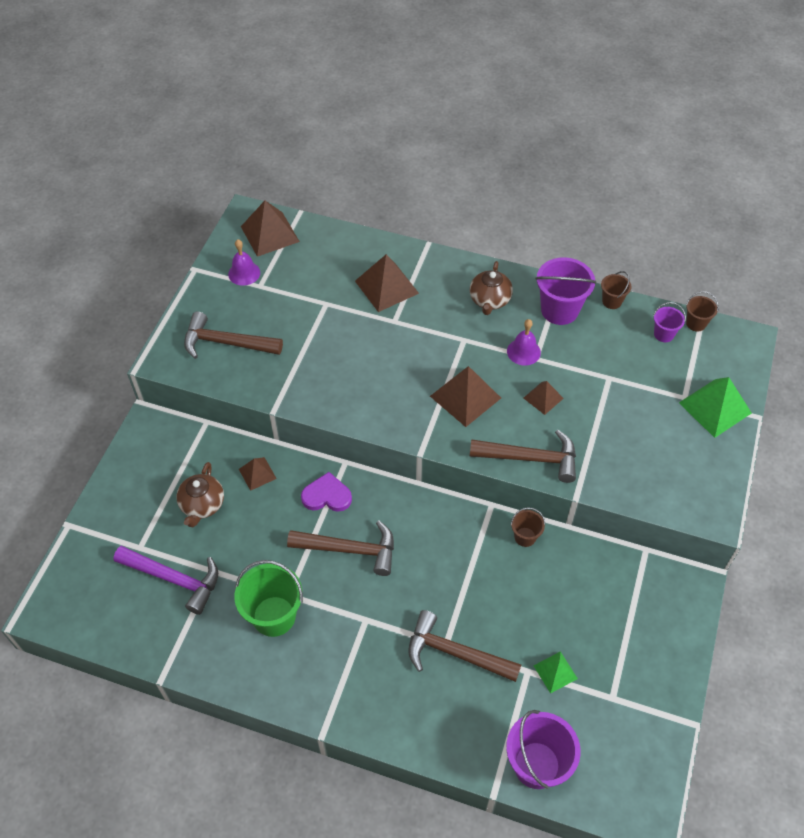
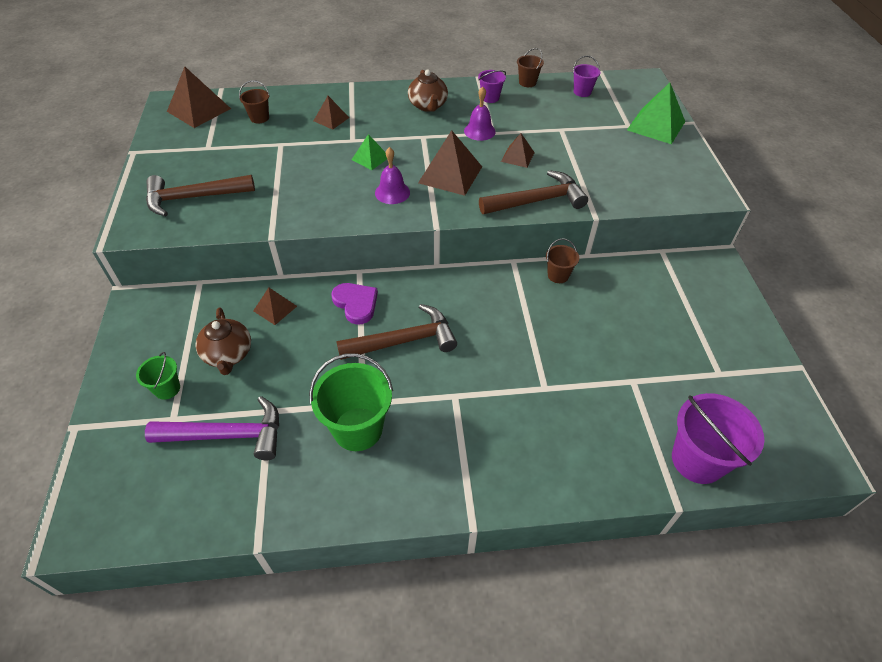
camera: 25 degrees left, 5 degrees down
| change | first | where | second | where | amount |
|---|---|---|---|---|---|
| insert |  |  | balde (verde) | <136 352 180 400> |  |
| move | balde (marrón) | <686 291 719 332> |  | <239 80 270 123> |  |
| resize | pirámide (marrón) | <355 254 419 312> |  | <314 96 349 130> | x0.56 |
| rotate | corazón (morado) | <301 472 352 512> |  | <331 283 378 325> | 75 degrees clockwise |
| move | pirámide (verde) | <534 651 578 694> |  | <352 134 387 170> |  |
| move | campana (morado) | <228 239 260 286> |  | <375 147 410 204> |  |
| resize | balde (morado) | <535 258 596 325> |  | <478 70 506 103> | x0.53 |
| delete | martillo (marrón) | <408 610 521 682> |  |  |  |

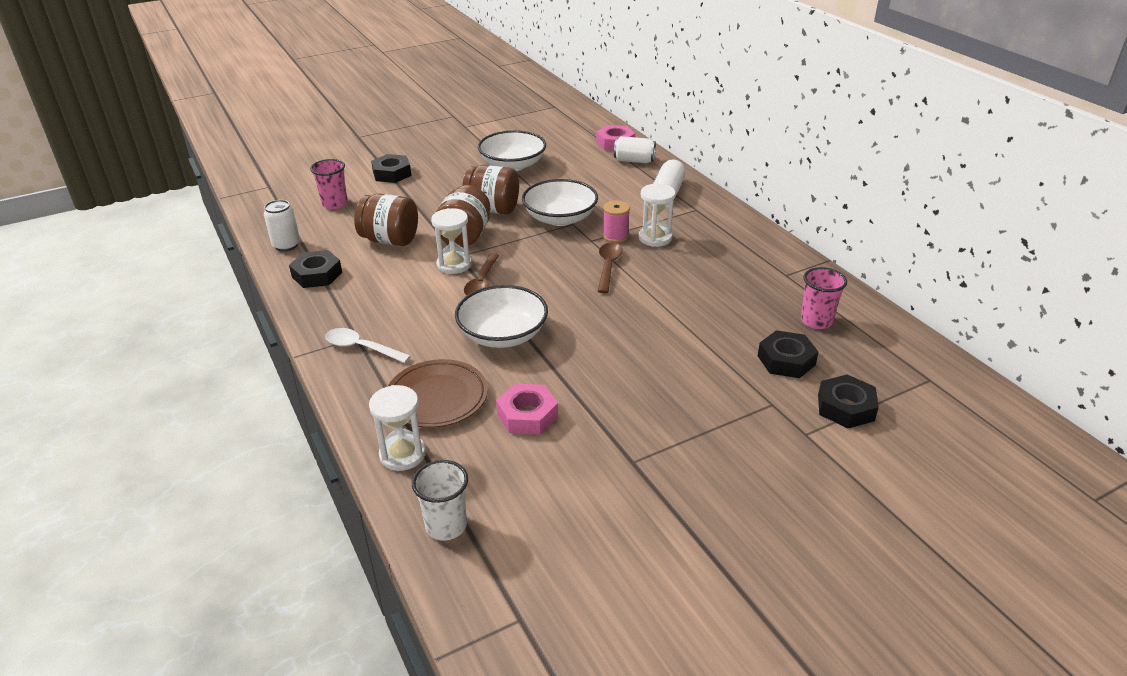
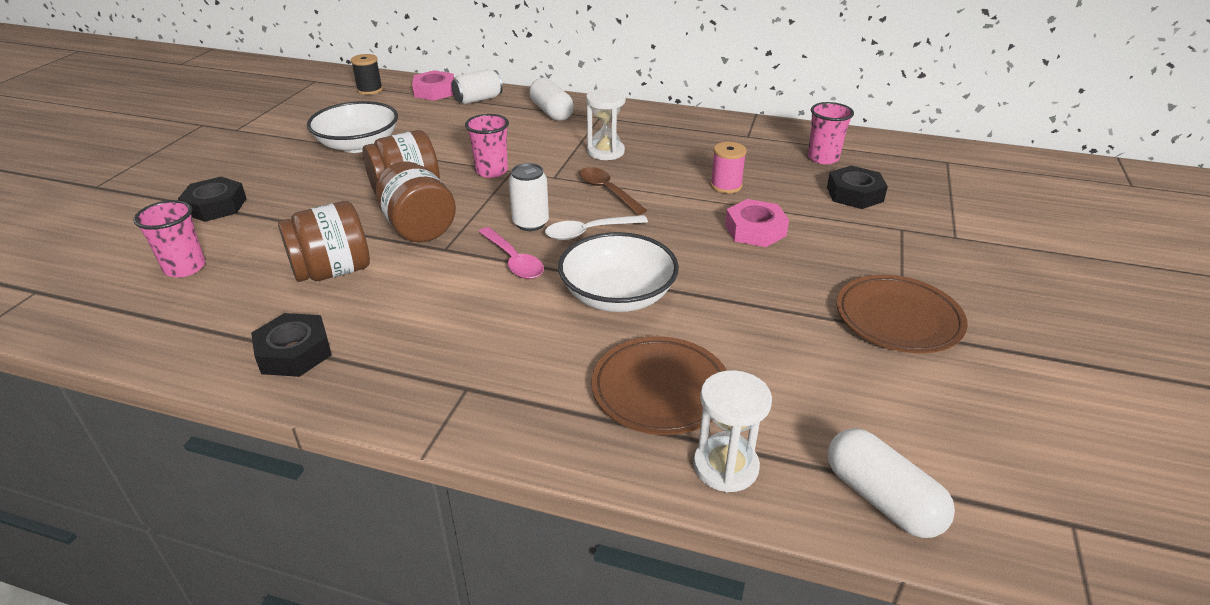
camera: 45 degrees left, 0 degrees up
| change | first | where | second | where | amount |
|---|---|---|---|---|---|
| insert |  |  | carrete (negro) | <351 54 383 95> |  |
| replace | cuenco (blanco) | <522 179 598 226> | vaso (rosa) | <465 114 509 178> |  |
| recolor | cuchara (marrón) | <464 253 499 296> | cuchara (rosa) | <479 227 544 279> |  |
| move | lata (blanco) | <264 200 300 251> |  | <509 163 549 231> |  |
| move | cuchara (blanco) | <325 328 411 363> |  | <545 215 648 240> |  |
| move | carrete (rosa) | <603 200 630 243> |  | <710 142 747 193> |  |
| move | tuerca (rosa) | <496 384 558 435> |  | <725 199 789 247> |  |
| replace | vaso (blanco) | <412 460 468 541> | cápsula (blanco) | <828 428 955 538> |  |
| insert |  |  | plato (marrón) | <836 275 968 353> |  |
| delete | reloj de arena (blanco) | <431 208 472 274> |  |  |  |
| delete | tuerca (negro) | <818 374 879 428> |  |  |  |

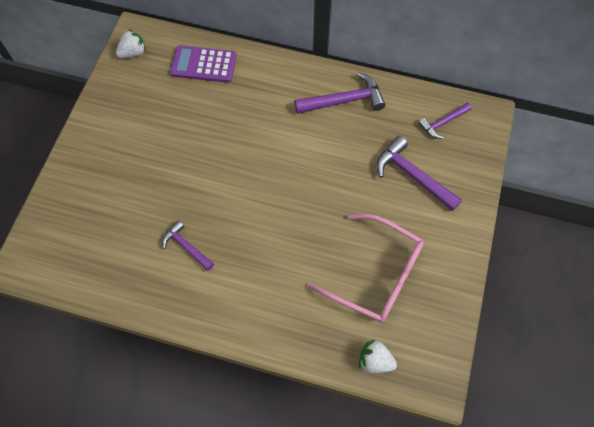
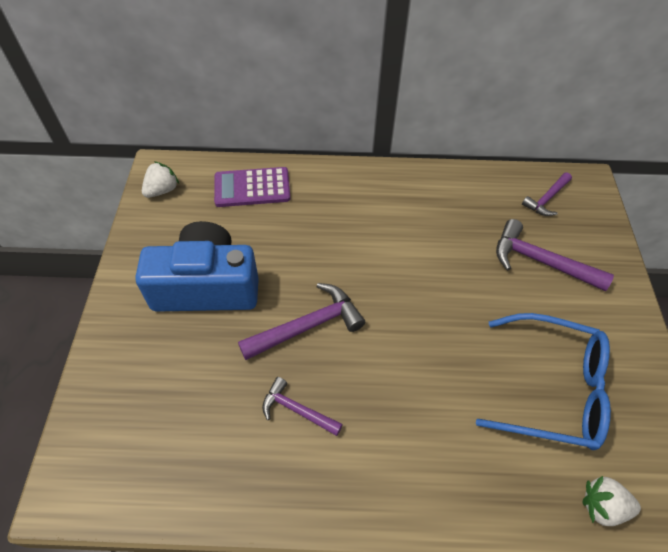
camera: 15 degrees left, 10 degrees down
| change | first | where | second | where | amount |
|---|---|---|---|---|---|
| insert |  |  | cámara (azul) | <135 221 259 312> |  |
| move | martillo (morado) | <294 72 386 114> |  | <238 283 365 360> |  |
| recolor | gafas (rosa) | <308 214 424 323> | gafas (azul) | <476 313 611 450> |  |

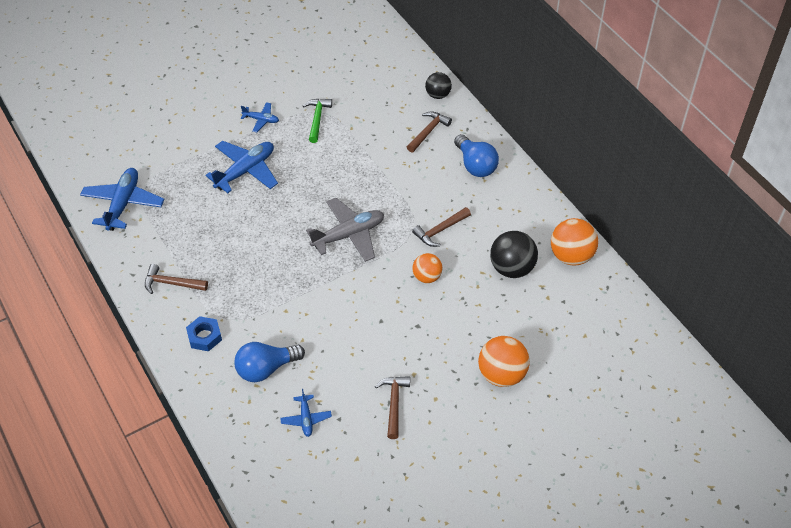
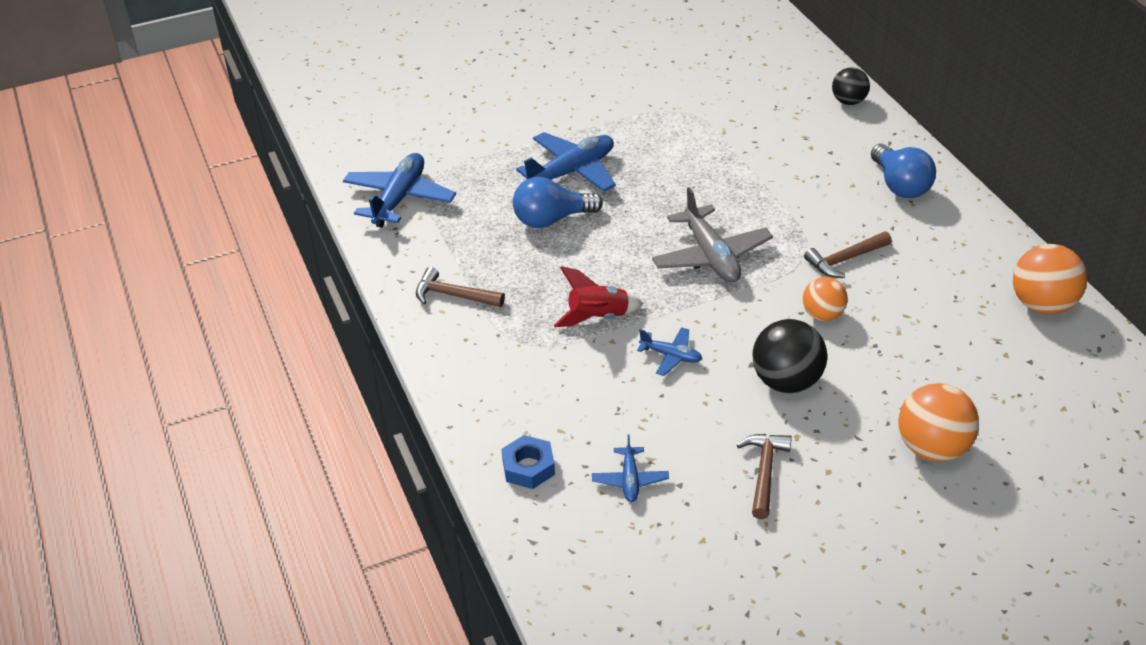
camera: 10 degrees right, 10 degrees down
| change | first | where | second | where | amount |
|---|---|---|---|---|---|
| move | tuerca (azul) | <186 316 222 351> |  | <502 435 555 489> |  |
| move | bombilla (azul) | <234 342 305 382> |  | <513 177 603 228> |  |
| insert |  |  | cohete (rojo) | <554 266 643 327> |  |
| move | avión (azul) | <240 102 279 132> |  | <637 327 702 376> |  |
| rotate | avión (gris) | <306 198 384 262> |  | <652 187 773 283> | 90 degrees clockwise |
| move | pelota (negro) | <490 231 538 278> |  | <752 319 827 393> |  |
| delete | martillo (verde) | <302 99 332 143> |  |  |  |
| delete | martillo (marrón) | <407 111 452 153> |  |  |  |

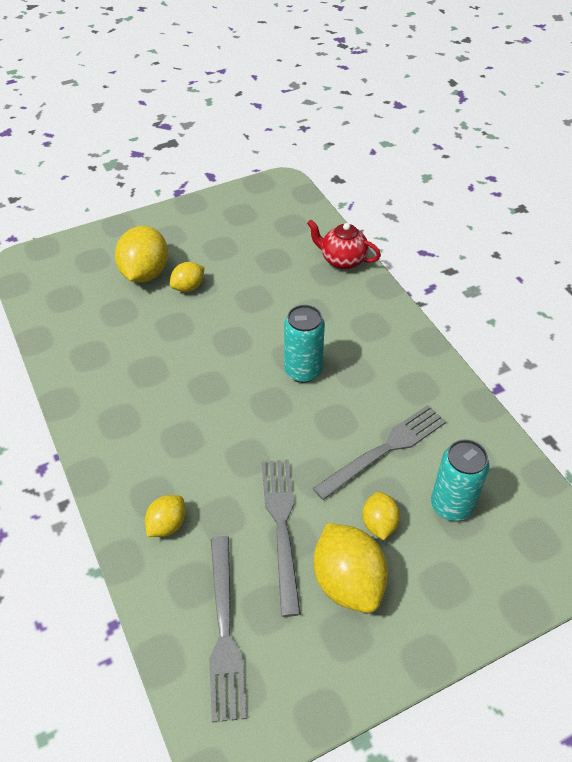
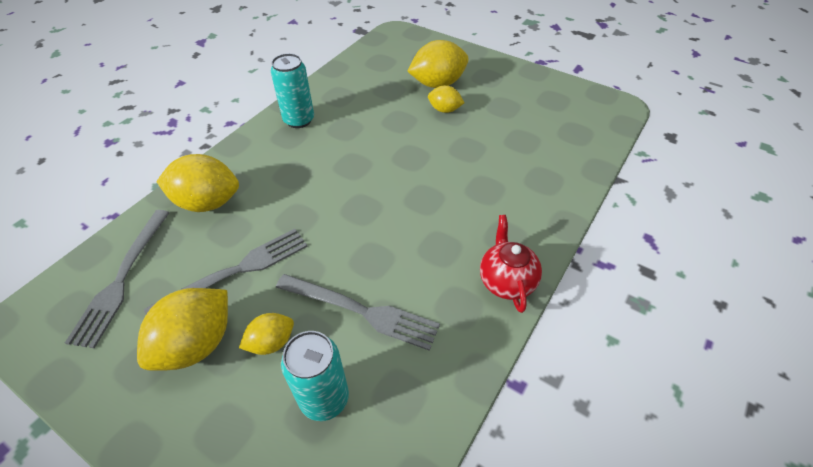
camera: 60 degrees right, 0 degrees up
| change | first | where | second | where | amount |
|---|---|---|---|---|---|
| rotate | tenedor (gris) | <209 536 247 723> |  | <65 210 170 348> | 45 degrees counterclockwise |
| resize | limón (amarillo) | <145 495 186 537> |  | <156 154 239 212> | x1.80 |
| move | lata (turquesa) | <284 305 325 383> |  | <271 53 314 128> |  |
| move | tetera (rojo) | <307 219 381 270> |  | <480 215 542 313> |  |

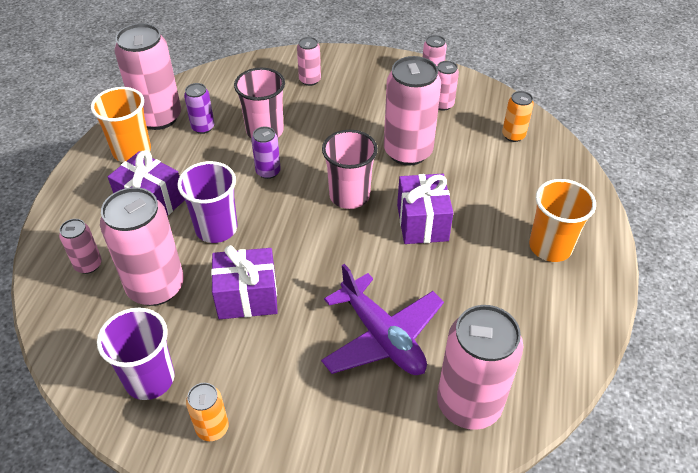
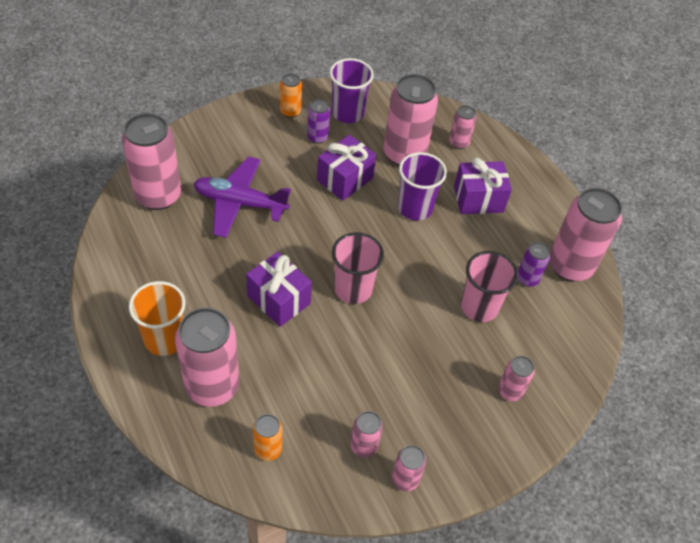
camera: 135 degrees right, 5 degrees up
| change | first | where | second | where | amount |
|---|---|---|---|---|---|
| move | lata (rosa) | <384 56 441 166> |  | <175 308 240 407> |  |
| move | lata (morado) | <251 126 281 179> |  | <307 99 330 144> |  |
| delete | vaso (naranja) | <91 87 151 162> |  |  |  |

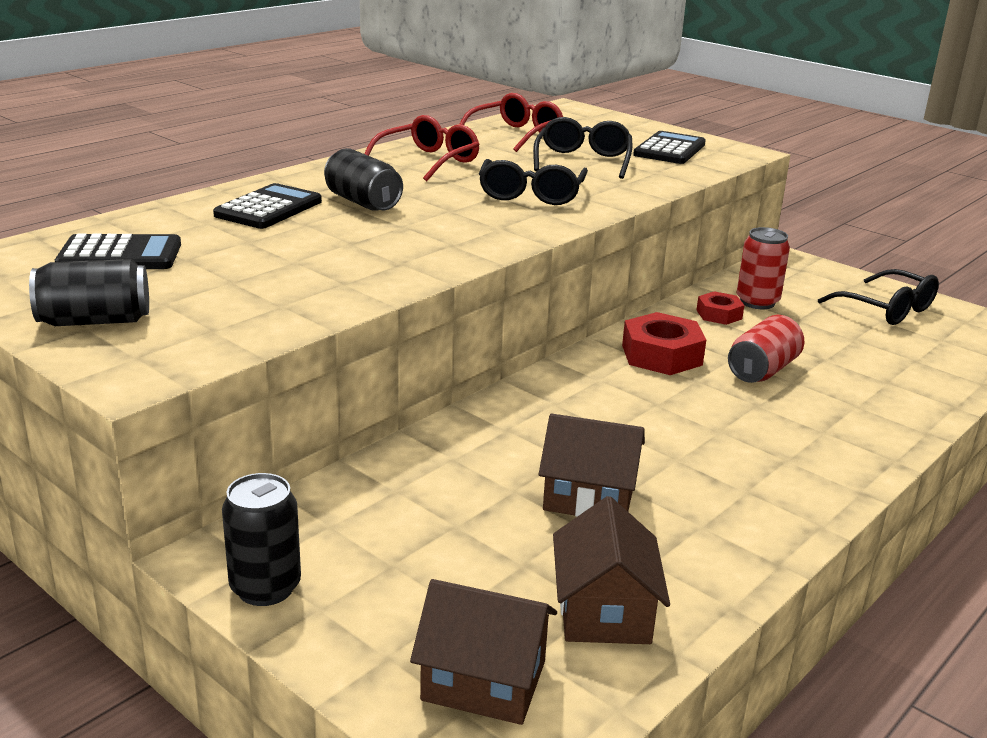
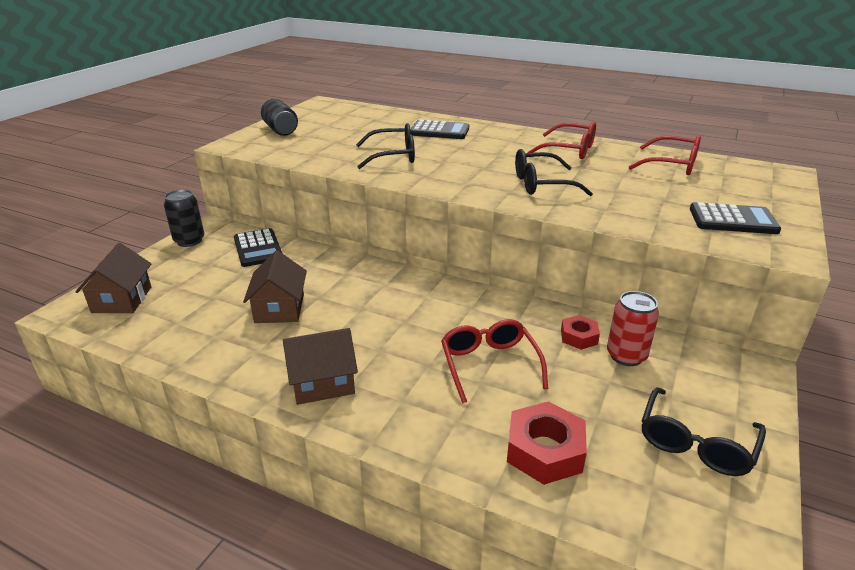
camera: 75 degrees right, 5 degrees up
| change | first | where | second | where | amount |
|---|---|---|---|---|---|
| move | calculadora (negro) | <55 234 181 269> |  | <234 228 283 267> |  |
| move | casa (marrón) | <553 496 670 644> |  | <283 328 358 405> |  |
| move | gafas (negro) | <533 117 632 179> |  | <356 123 415 169> |  |
| replace | lata (rojo) | <728 315 804 383> | gafas (rojo) | <441 319 548 403> |  |
| move | tuerca (rojo) | <622 312 706 375> |  | <507 401 587 485> |  |
| delete | lata (negro) | <324 148 403 211> |  |  |  |

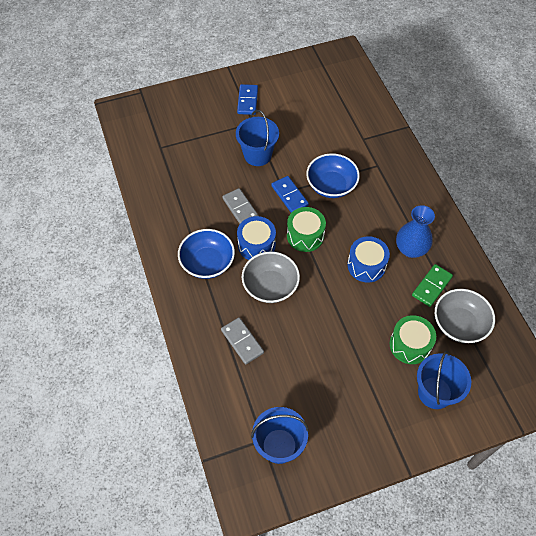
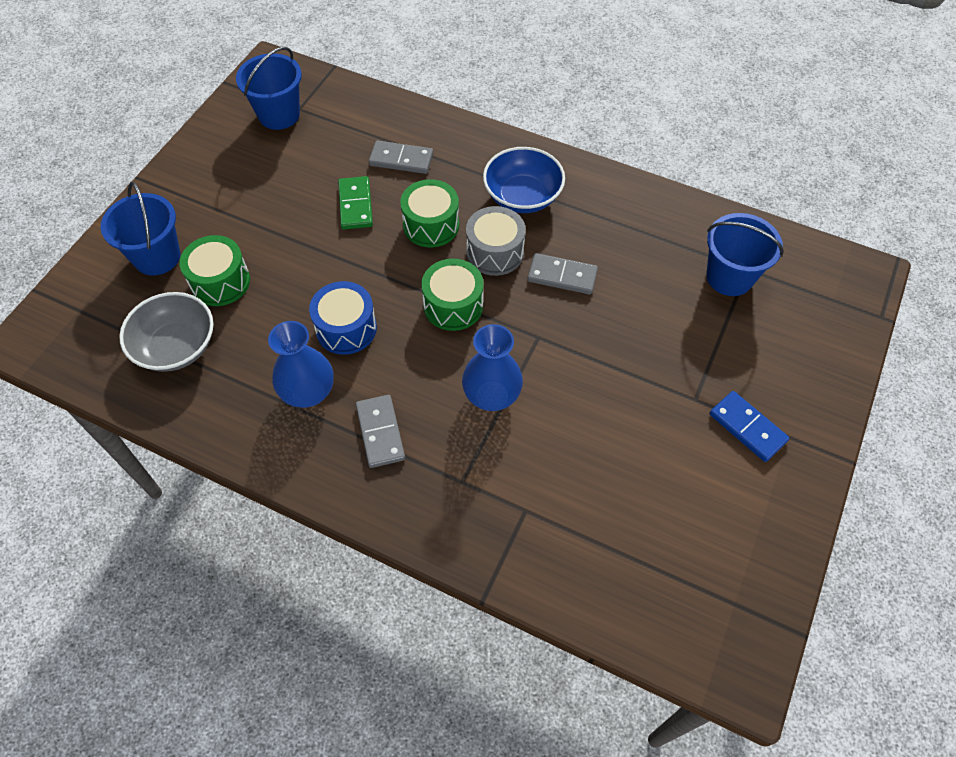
camera: 135 degrees right, 0 degrees up
| change | first | where | second | where | amount |
|---|---|---|---|---|---|
| move | ficha de dominó (verde) | <412 264 453 307> |  | <338 176 373 229> |  |
| insert |  |  | ficha de dominó (gris) | <356 395 405 468> |  |
| replace | cuenco (gris) | <242 251 300 303> | tambor (verde) | <400 179 459 247> |  |
| replace | cuenco (azul) | <306 153 360 198> | florero (azul) | <462 324 523 411> |  |
| recolor | tambor (azul) | <237 216 276 260> | tambor (gris) | <466 206 526 276> |  |
| move | balde (azul) | <236 110 279 166> |  | <706 213 784 296> |  |
| delete | ficha de dominó (azul) | <271 176 309 213> |  |  |  |

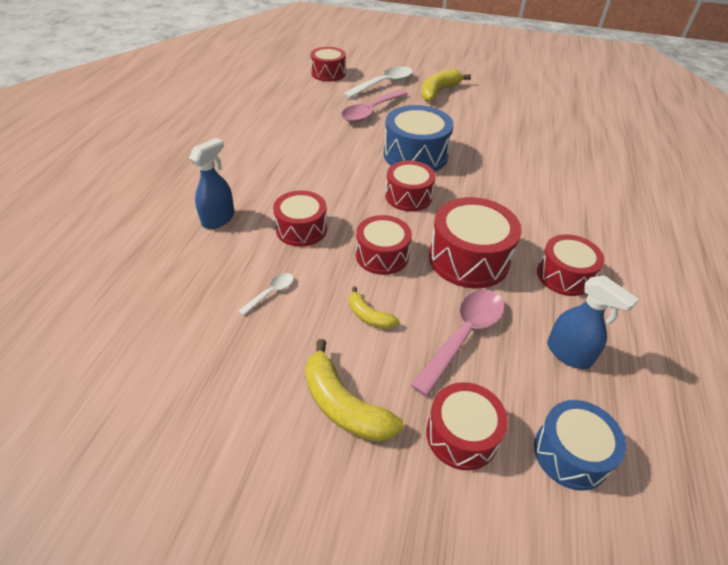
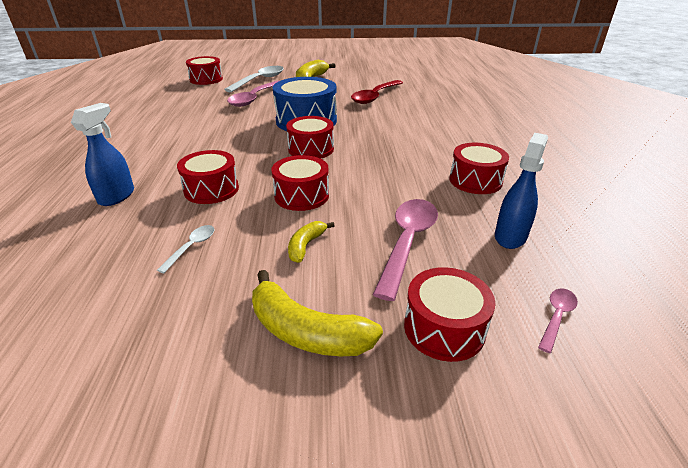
camera: 15 degrees left, 10 degrees down
| change | first | where | second | where | amount |
|---|---|---|---|---|---|
| rotate | plátano (amarillo) | <349 287 399 329> |  | <288 221 334 263> | 90 degrees clockwise |
| insert |  |  | cuchara (rojo) | <351 80 403 104> |  |
| rotate | pulverizador (azul) | <547 275 638 369> |  | <495 133 548 249> | 90 degrees counterclockwise |
| replace | tambor (azul) | <534 400 626 491> | cuchara (rosa) | <538 289 578 353> |  |
| delete | tambor (rojo) | <429 197 522 288> |  |  |  |

